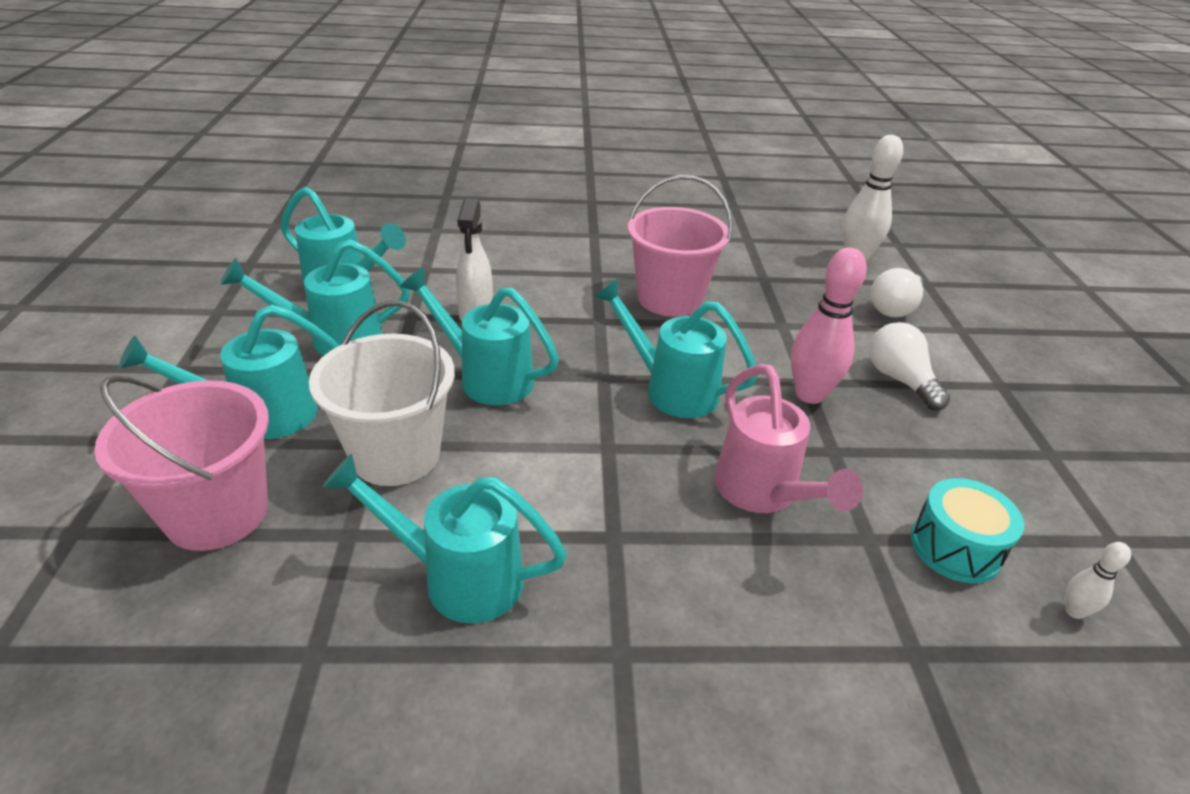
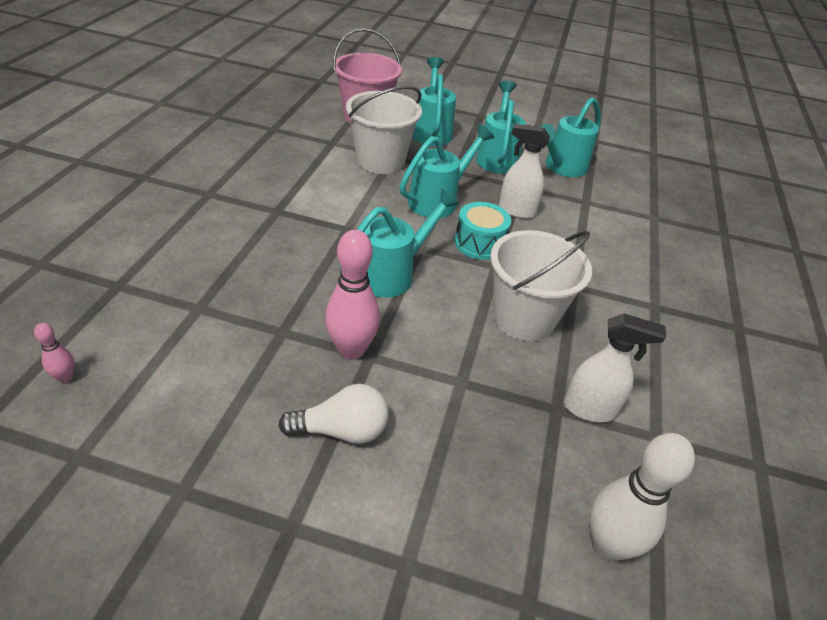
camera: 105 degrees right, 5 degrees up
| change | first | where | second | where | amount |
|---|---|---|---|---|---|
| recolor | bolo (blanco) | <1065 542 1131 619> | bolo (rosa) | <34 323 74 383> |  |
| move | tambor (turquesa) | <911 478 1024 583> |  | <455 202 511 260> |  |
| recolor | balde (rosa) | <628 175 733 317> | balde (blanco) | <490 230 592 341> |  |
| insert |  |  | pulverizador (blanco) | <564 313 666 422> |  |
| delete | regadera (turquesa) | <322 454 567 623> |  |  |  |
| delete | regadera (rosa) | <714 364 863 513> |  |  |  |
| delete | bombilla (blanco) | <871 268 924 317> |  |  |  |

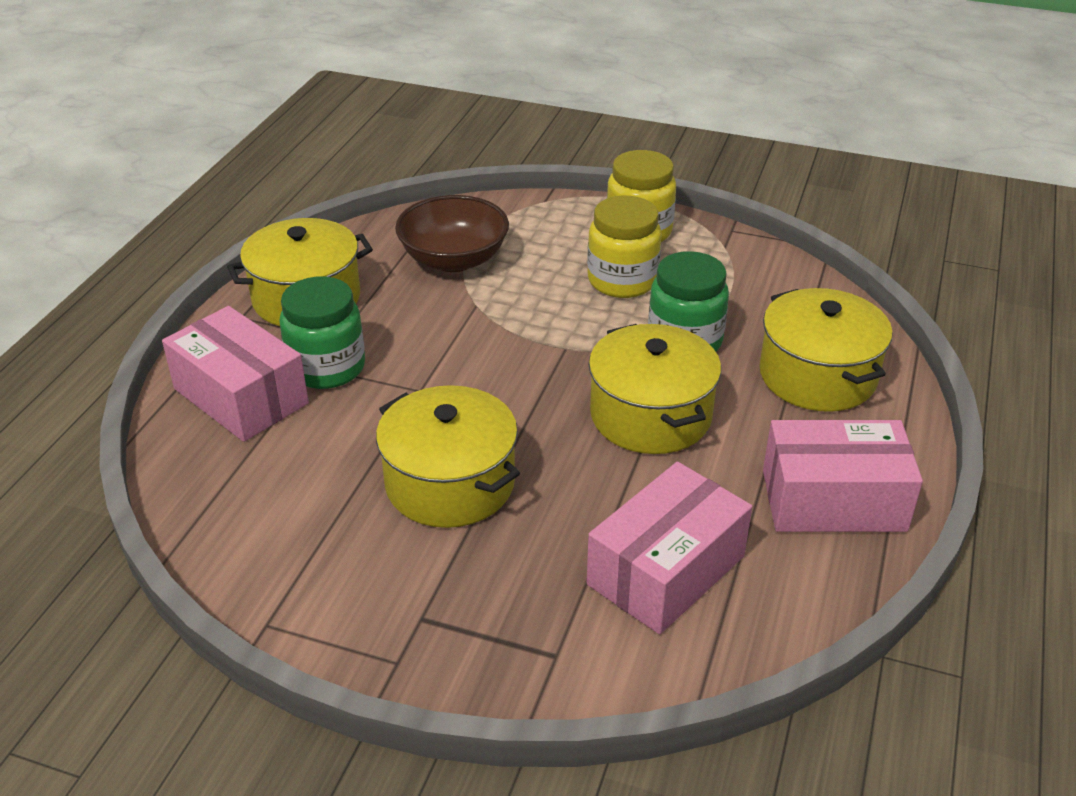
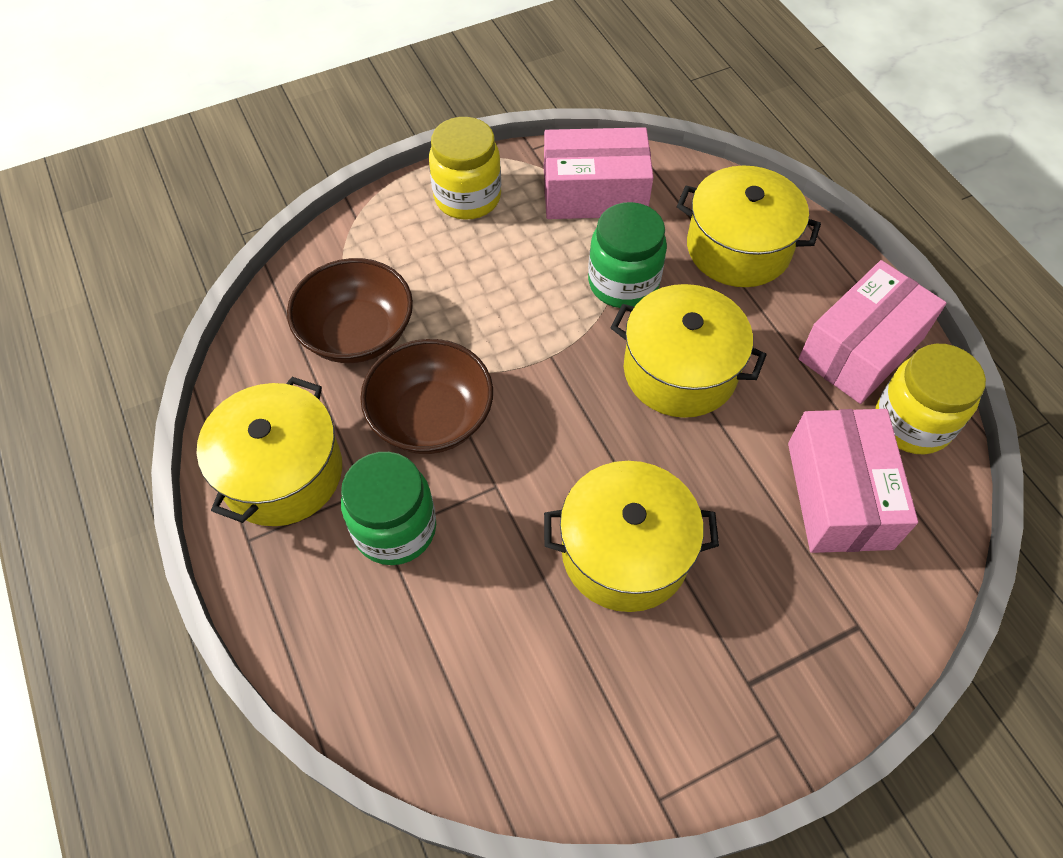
camera: 45 degrees left, 20 degrees up
| change | first | where | second | where | amount |
|---|---|---|---|---|---|
| insert |  |  | cuenco (marrón) | <360 339 493 454> |  |
| move | caja (rosa) | <162 306 309 442> |  | <544 127 653 219> |  |
| move | tarro (amarillo) | <587 196 662 298> |  | <876 344 986 454> |  |

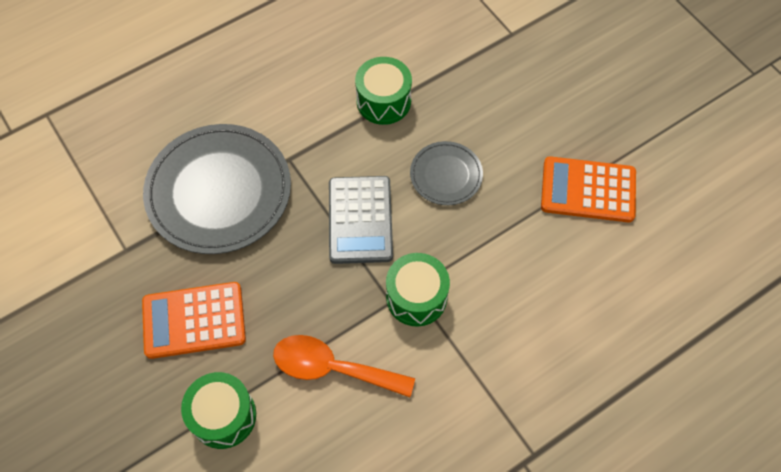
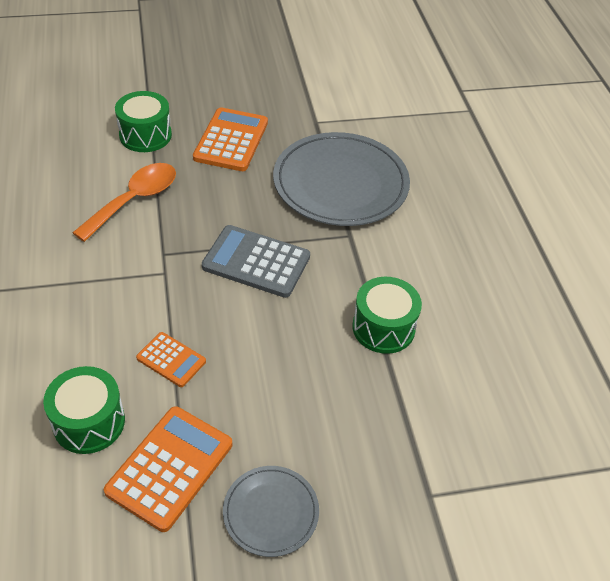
camera: 110 degrees right, 15 degrees down
| change | first | where | second | where | amount |
|---|---|---|---|---|---|
| move | tambor (verde) | <386 253 450 327> |  | <43 366 125 454> |  |
| insert |  |  | calculadora (naranja) | <136 332 206 387> |  |
| move | plato (gris) | <410 141 483 205> |  | <223 466 319 557> |  |

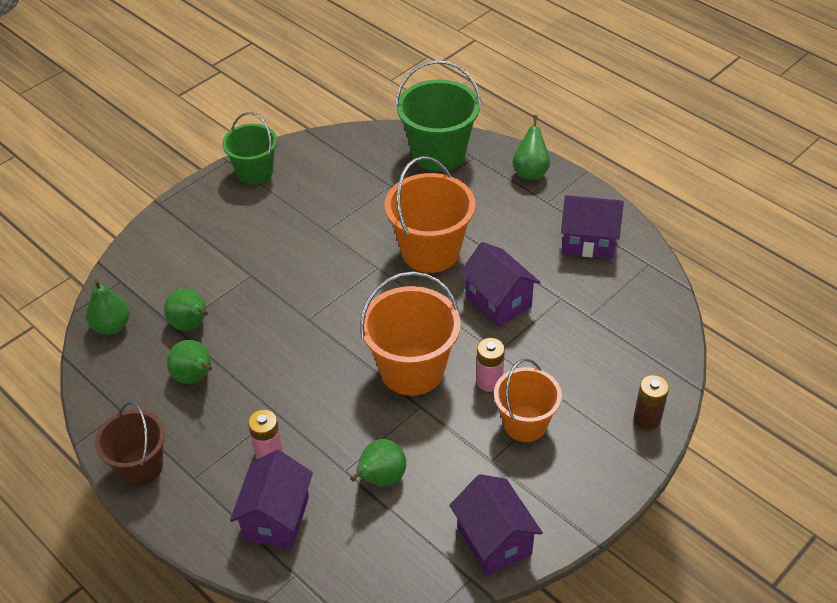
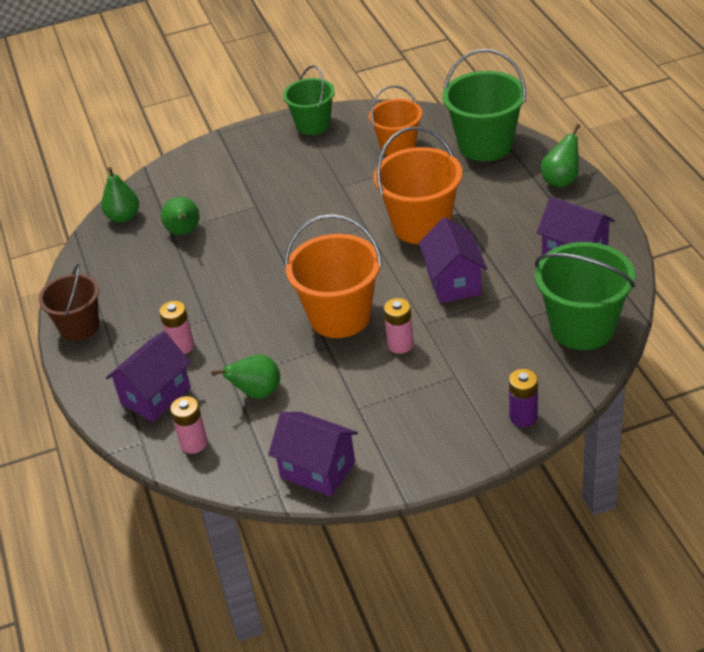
camera: 30 degrees right, 5 degrees down
| change | first | where | second | where | amount |
|---|---|---|---|---|---|
| insert |  |  | pila (rosa) | <170 396 208 454> |  |
| rotate | casa (morado) | <449 474 543 576> |  | <268 412 358 497> | 60 degrees counterclockwise |
| move | balde (naranja) | <494 359 562 442> |  | <369 86 422 156> |  |
| recolor | pila (marrón) | <634 375 669 430> | pila (morado) | <509 369 538 427> |  |
| insert |  |  | balde (verde) | <535 242 635 350> |  |
| delete | pera (verde) | <167 340 212 384> |  |  |  |

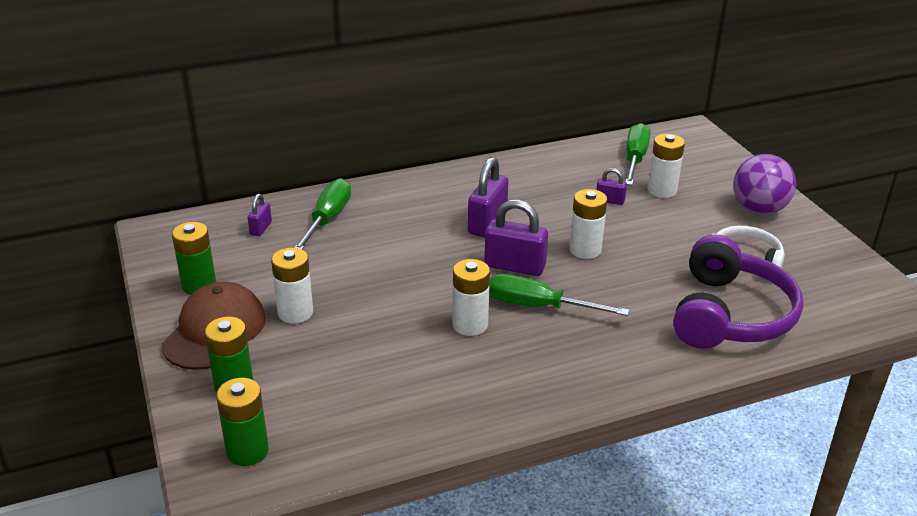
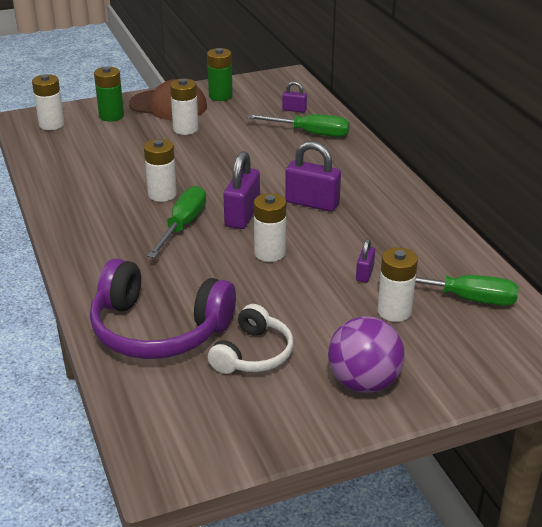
camera: 90 degrees right, 0 degrees up
| change | first | where | second | where | amount |
|---|---|---|---|---|---|
| recolor | pila (verde) | <216 378 269 466> | pila (blanco) | <32 74 65 130> |  |

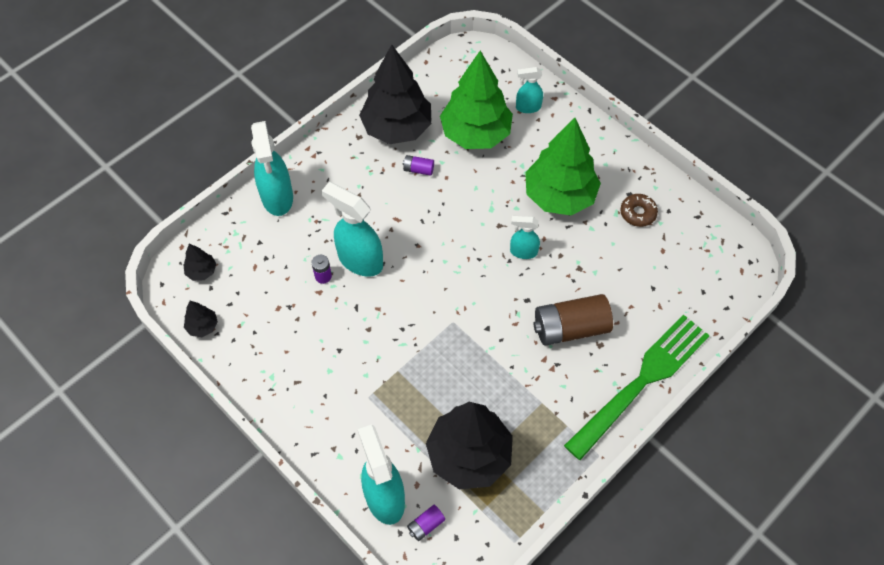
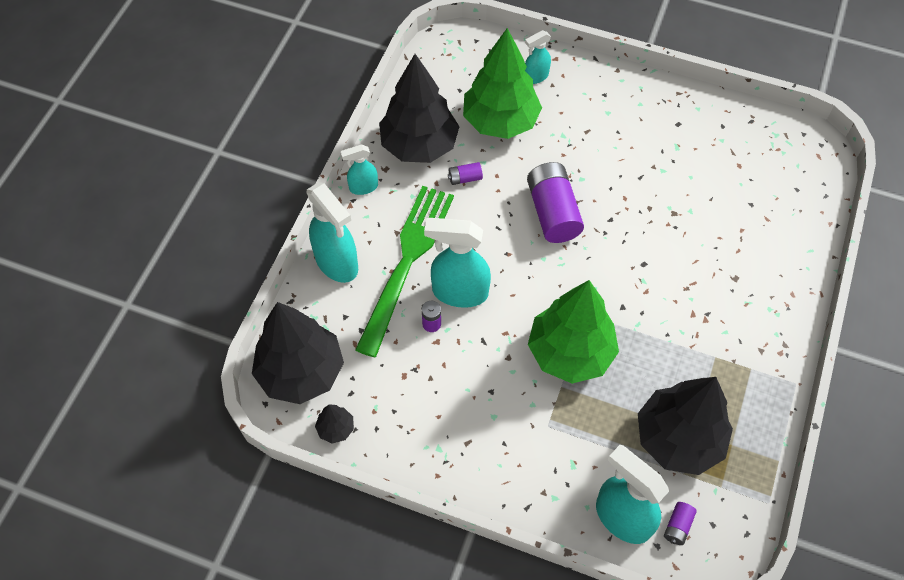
camera: 25 degrees left, 0 degrees up
| change | first | where | second | where | amount |
|---|---|---|---|---|---|
| resize | árbol (negro) | <184 244 216 281> |  | <252 302 344 404> | x2.38 |
| move | pulverizador (turquesa) | <510 216 540 259> |  | <341 145 378 195> |  |
| move | tenedor (verde) | <564 314 710 460> |  | <355 186 454 357> |  |
| insert |  |  | pila (morado) | <527 162 584 243> |  |
| move | árbol (verde) | <525 118 601 216> |  | <528 280 619 384> |  |
| delete | pila (marrón) | <533 294 613 346> |  |  |  |
| delete | rosquilla (marrón) | <620 194 658 227> |  |  |  |

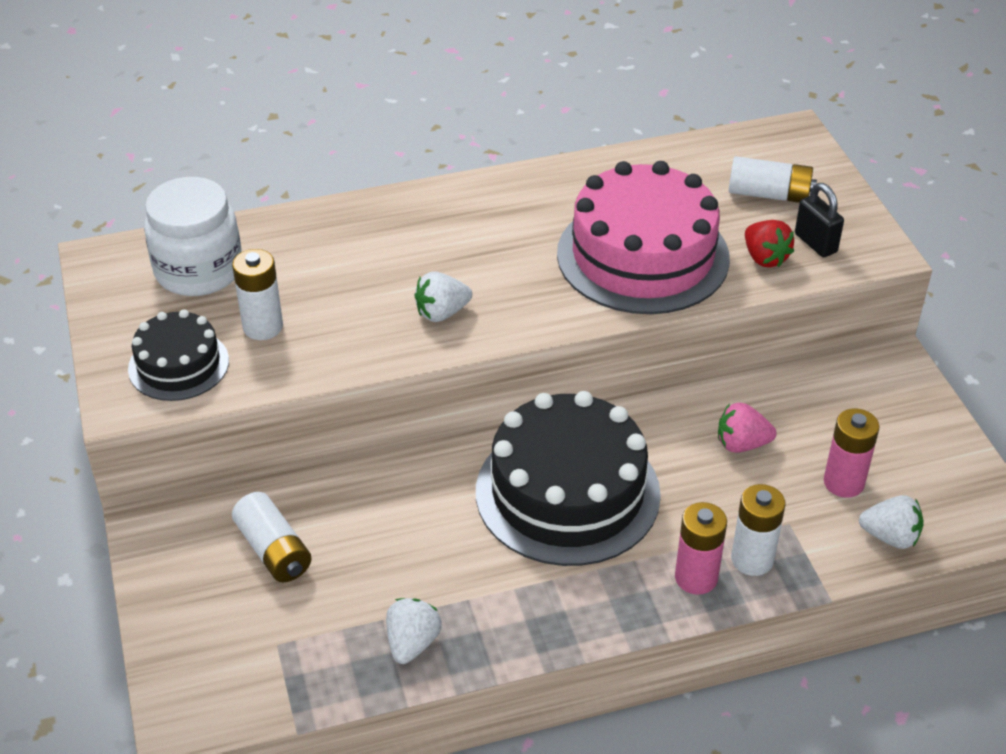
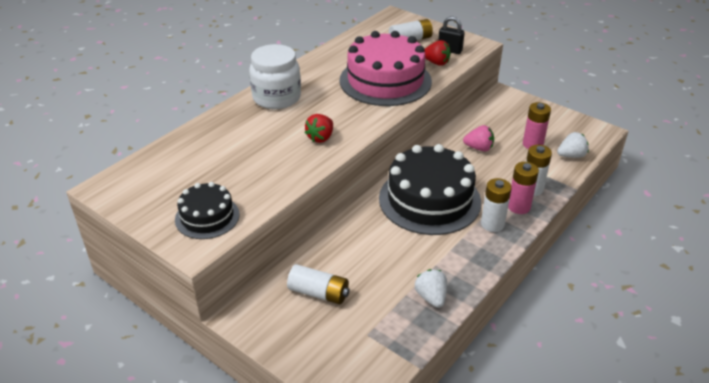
camera: 35 degrees left, 5 degrees down
| change | first | where | second | where | amount |
|---|---|---|---|---|---|
| move | tarro (blanco) | <144 177 242 296> |  | <249 44 301 109> |  |
| recolor | fresa (blanco) | <414 271 472 322> | fresa (rojo) | <305 114 333 143> |  |
| rotate | fresa (rosa) | <718 403 776 453> |  | <463 125 494 152> | 135 degrees counterclockwise |
| move | pila (blanco) | <232 249 283 340> |  | <481 178 512 232> |  |

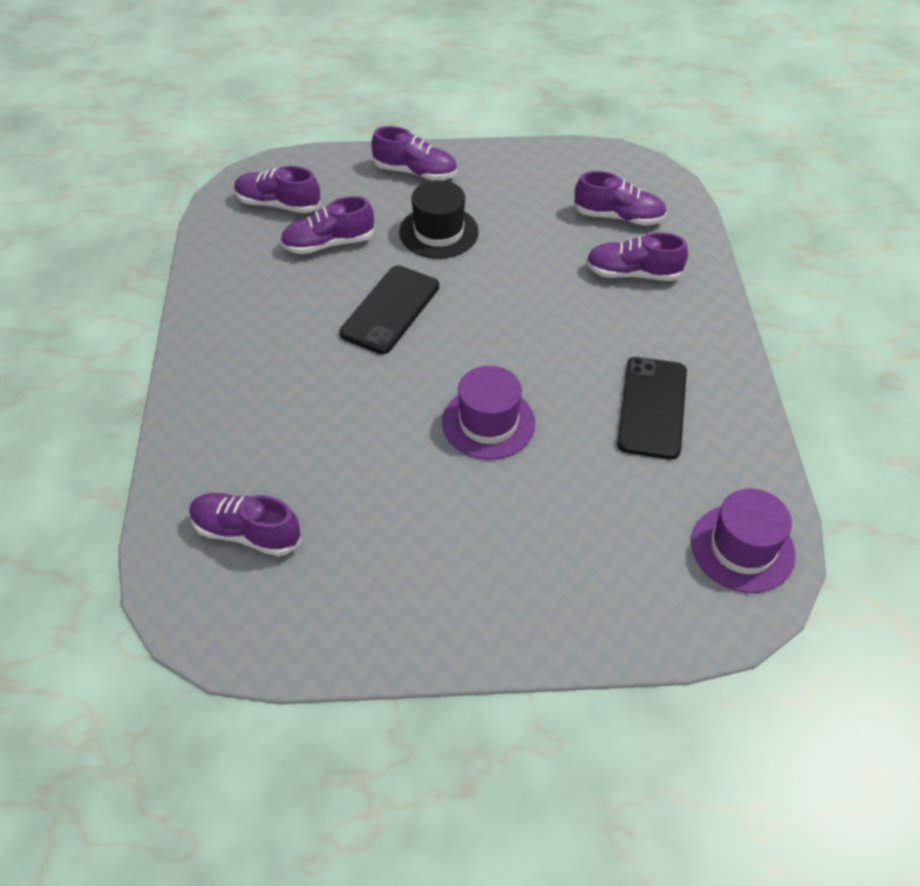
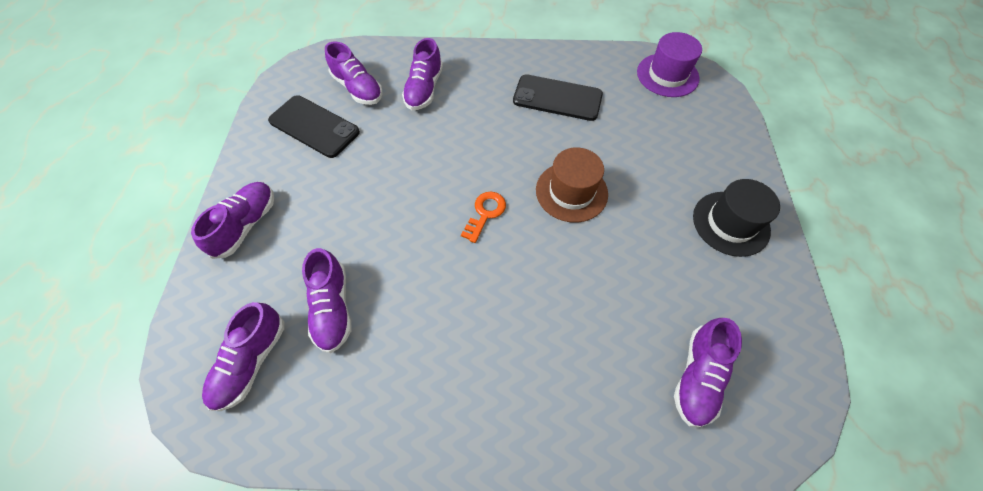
camera: 85 degrees left, 10 degrees up
| change | first | where | second | where | amount |
|---|---|---|---|---|---|
| move | móvil (negro) | <340 265 439 354> |  | <268 95 360 158> |  |
| rotate | zapato (morado) | <574 171 667 226> |  | <325 41 383 105> | 120 degrees clockwise |
| insert |  |  | llave (naranja) | <461 192 506 243> |  |
| recolor | sombrero (morado) | <442 366 536 460> | sombrero (marrón) | <536 147 608 223> |  |
| move | sombrero (negro) | <399 180 479 259> |  | <693 179 780 257> |  |

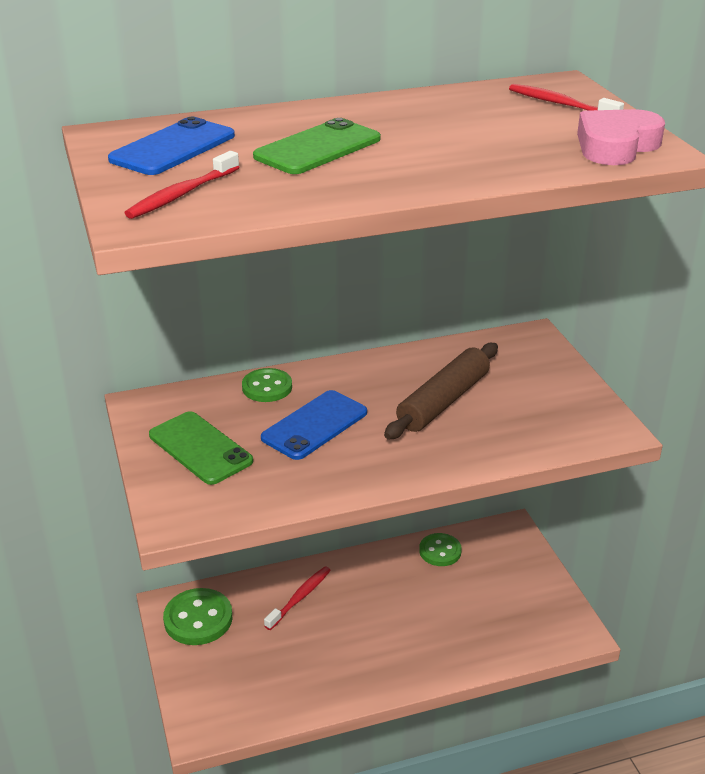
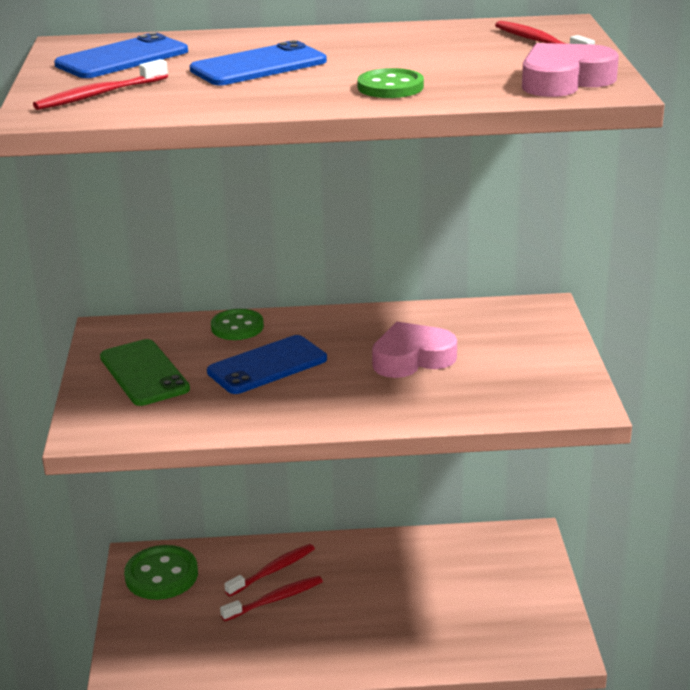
camera: 15 degrees right, 5 degrees down
| change | first | where | second | where | amount |
|---|---|---|---|---|---|
| recolor | móvil (verde) | <253 118 381 174> | móvil (azul) | <190 40 327 85> |  |
| insert |  |  | cepillo de dientes (rojo) | <220 576 323 621> |  |
| move | botón (verde) | <419 533 462 566> |  | <357 68 424 98> |  |
| replace | rodillo (marrón) | <384 343 498 440> | corazón (rosa) | <372 322 457 378> |  |

